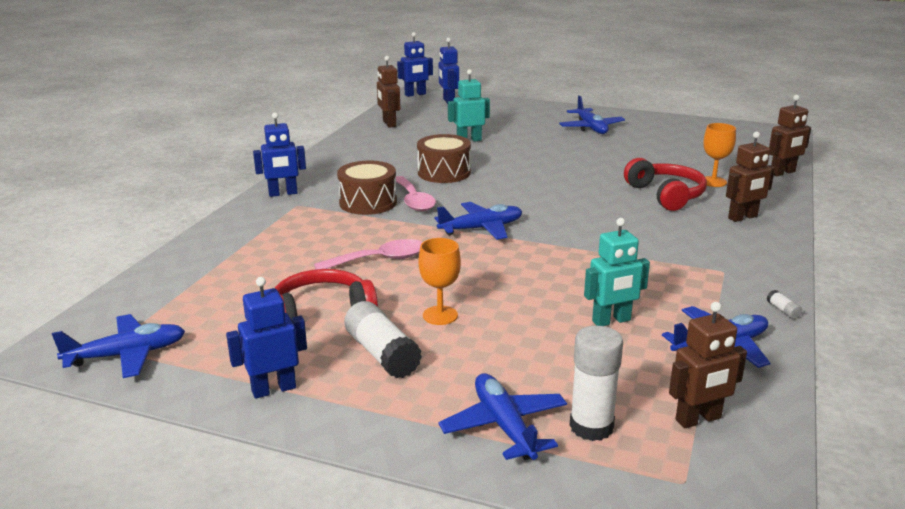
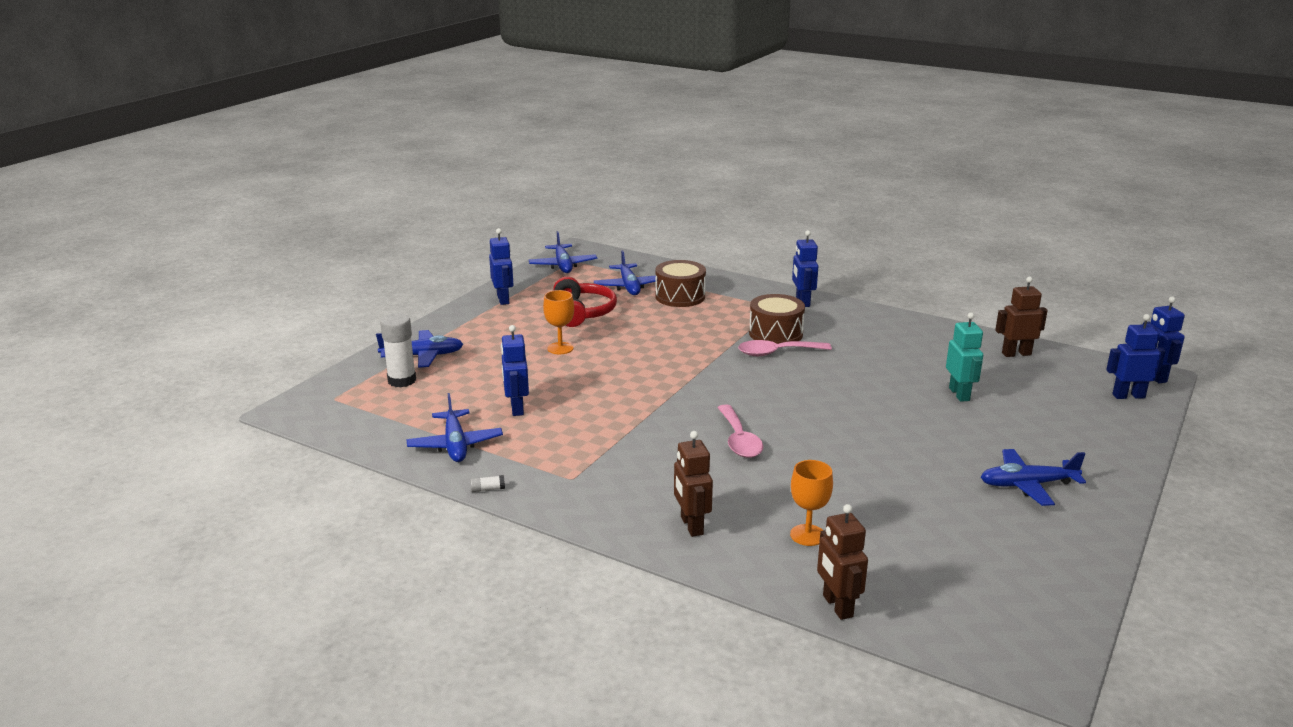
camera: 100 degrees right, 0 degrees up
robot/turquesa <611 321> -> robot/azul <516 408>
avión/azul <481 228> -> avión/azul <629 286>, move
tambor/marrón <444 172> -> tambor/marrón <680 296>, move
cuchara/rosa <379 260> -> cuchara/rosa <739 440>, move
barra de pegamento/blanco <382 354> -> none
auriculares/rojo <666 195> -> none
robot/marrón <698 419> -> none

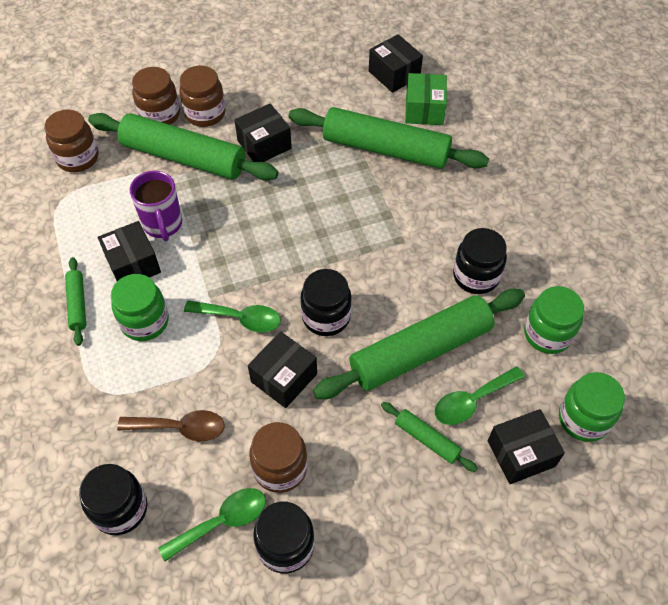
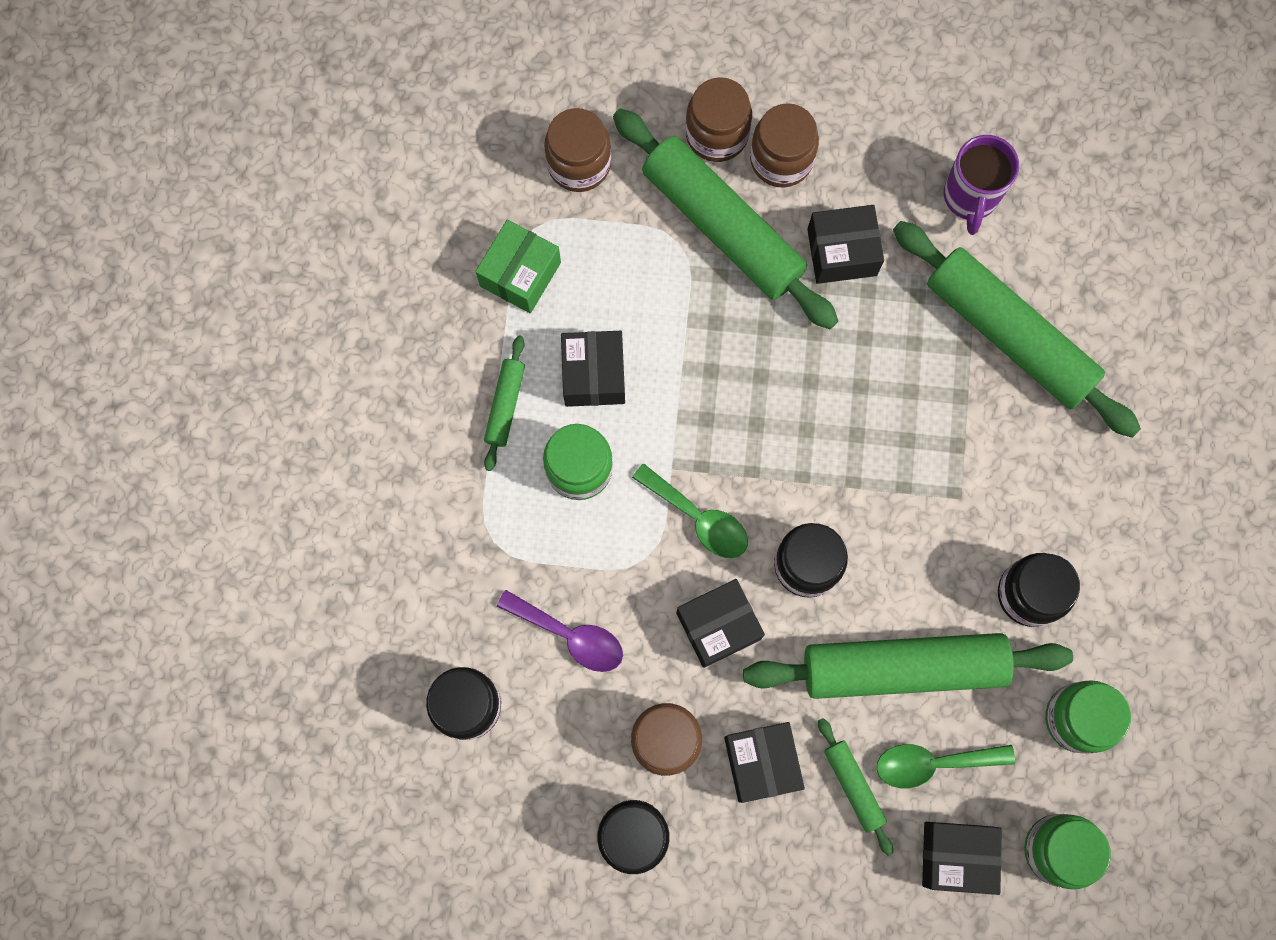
camera: 25 degrees right, 20 degrees up
caja/verde <424 110> -> caja/verde <520 274>, move
cuchara/marrón <180 428> -> cuchara/morado <570 635>
caja/negro <394 74> -> caja/negro <761 762>, move
taza/morado <163 225> -> taza/morado <970 197>, move
cuchara/verde <222 521> -> none

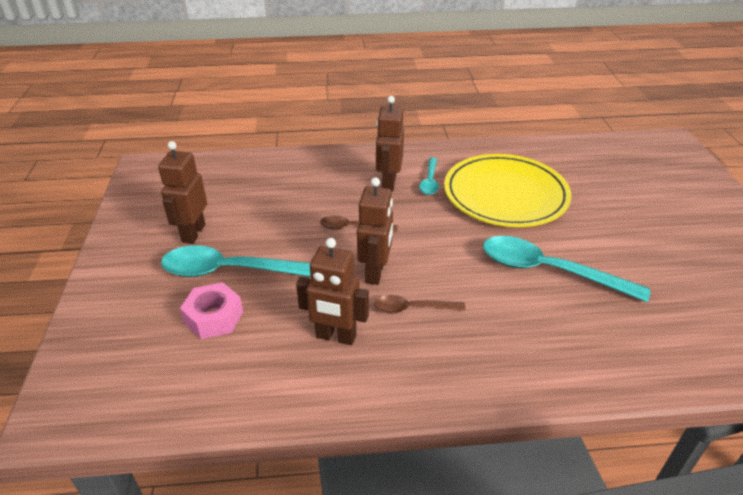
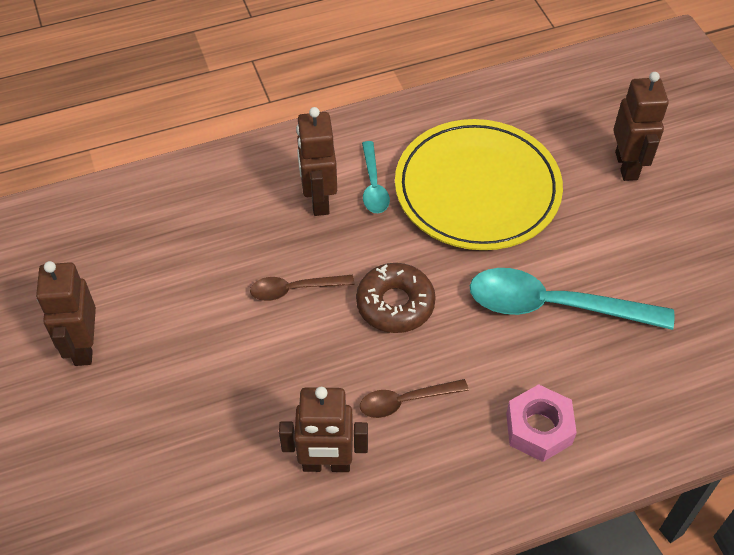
camera: 15 degrees left, 15 degrees up
none -> rosquilla/marrón <395 304>
tuerca/rosa <214 317> -> tuerca/rosa <538 428>, move
robot/marrón <375 272> -> robot/marrón <627 166>, move
cuchara/turquesa <231 271> -> none

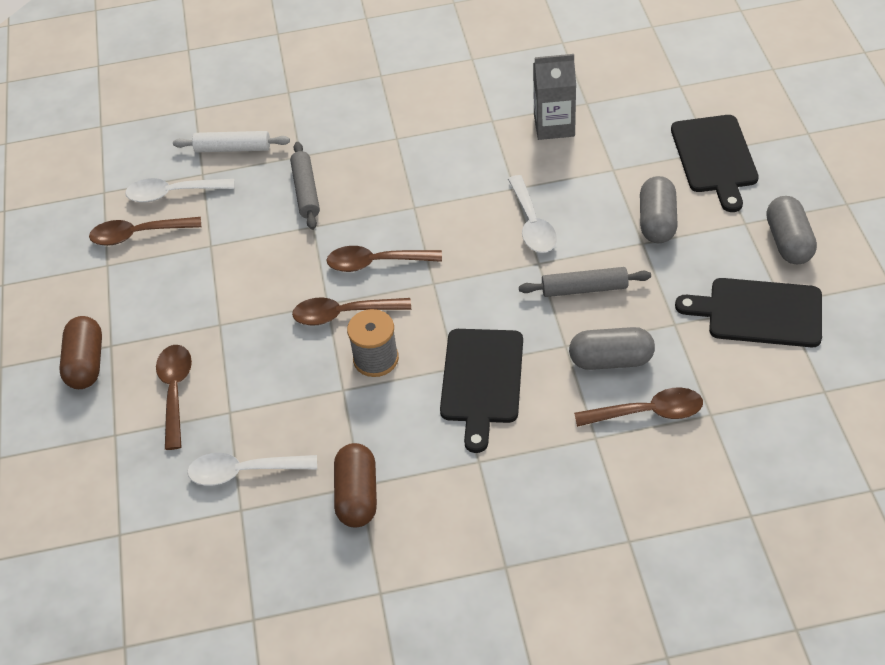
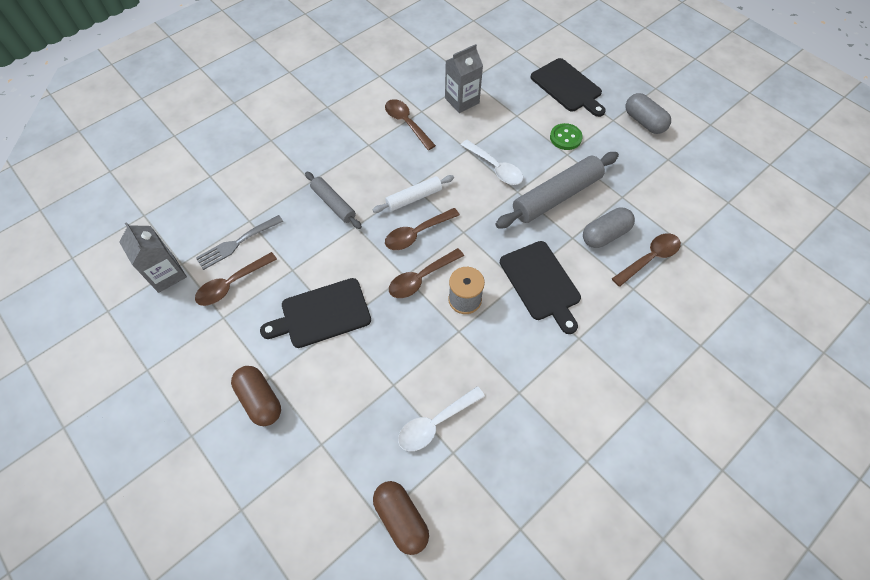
camera: 35 degrees left, 10 degrees up
none -> cartón de leche/gris <166 274>
cuchara/blanco <173 193> -> tenedor/gris <237 243>
tabla de cortar/negro <759 312> -> tabla de cortar/negro <322 314>, move
rodillo/blanco <233 148> -> rodillo/blanco <414 198>, move
cápsula/marrón <357 495> -> cápsula/marrón <401 518>, move
cuchara/marrón <175 391> -> cuchara/marrón <406 123>, move
rodillo/gris <584 288> -> rodillo/gris <556 196>, x1.73
cápsula/gris <657 221> -> botón/verde <565 138>

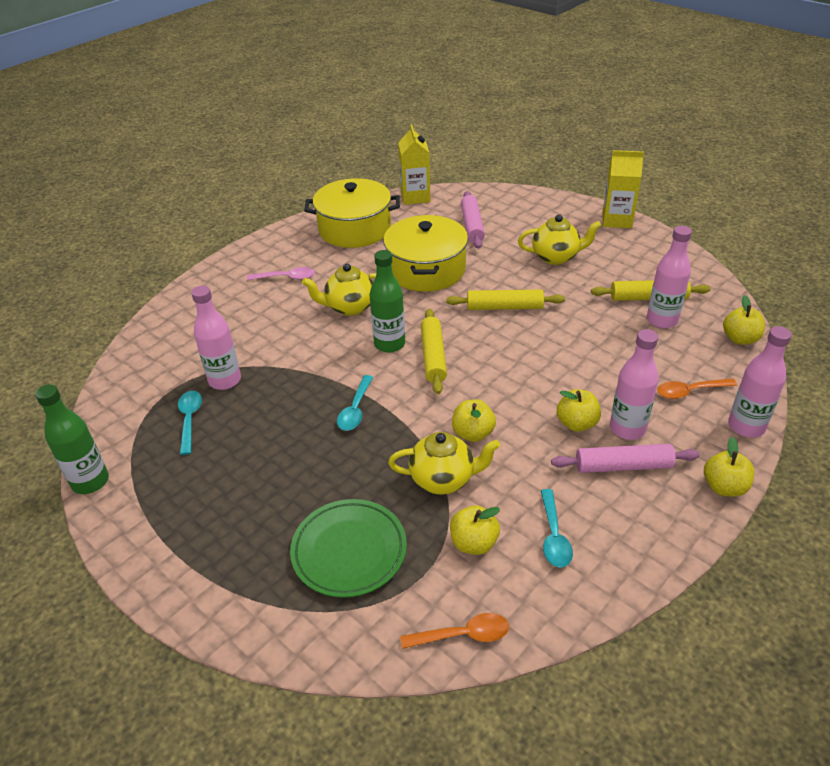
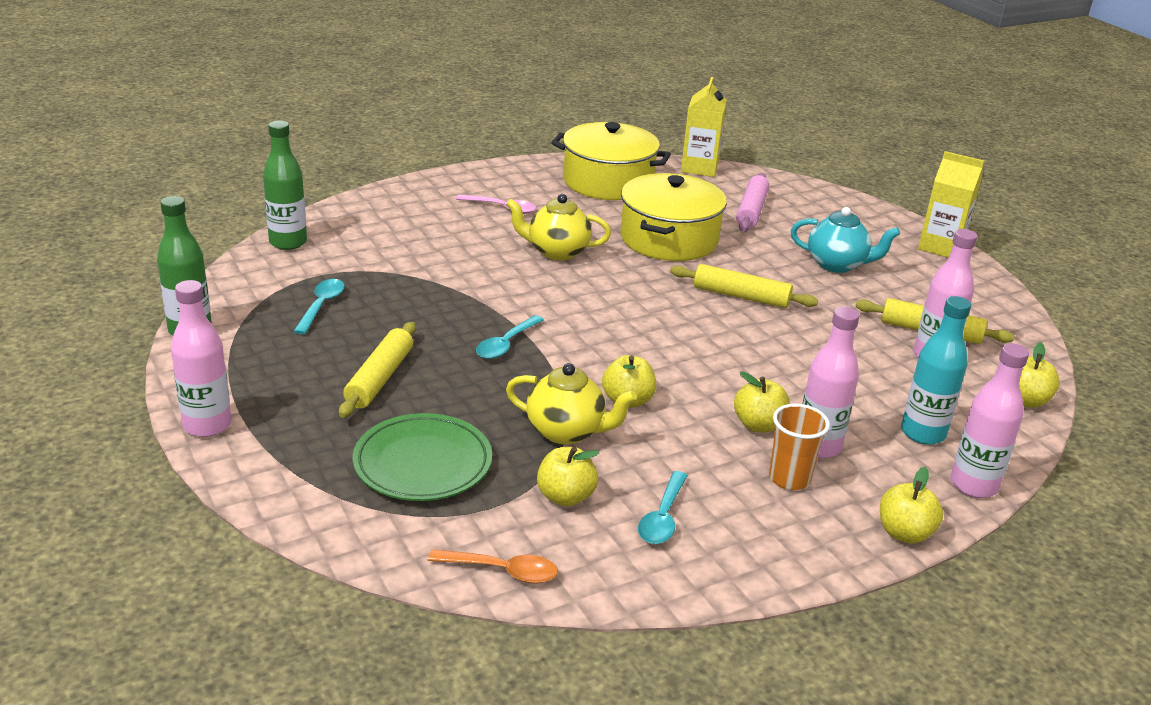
camera: 15 degrees right, 10 degrees down
botella/rosa <225 380> -> botella/rosa <207 425>, move
botella/verde <389 344> -> botella/verde <288 242>, move
rodillo/amarillo <433 356> -> rodillo/amarillo <380 378>, move
rodillo/rosa <623 466> -> vaso/naranja <789 479>
tetera/amarillo <556 257> -> tetera/turquesa <837 264>
cuchara/naranja <690 391> -> botella/turquesa <923 433>

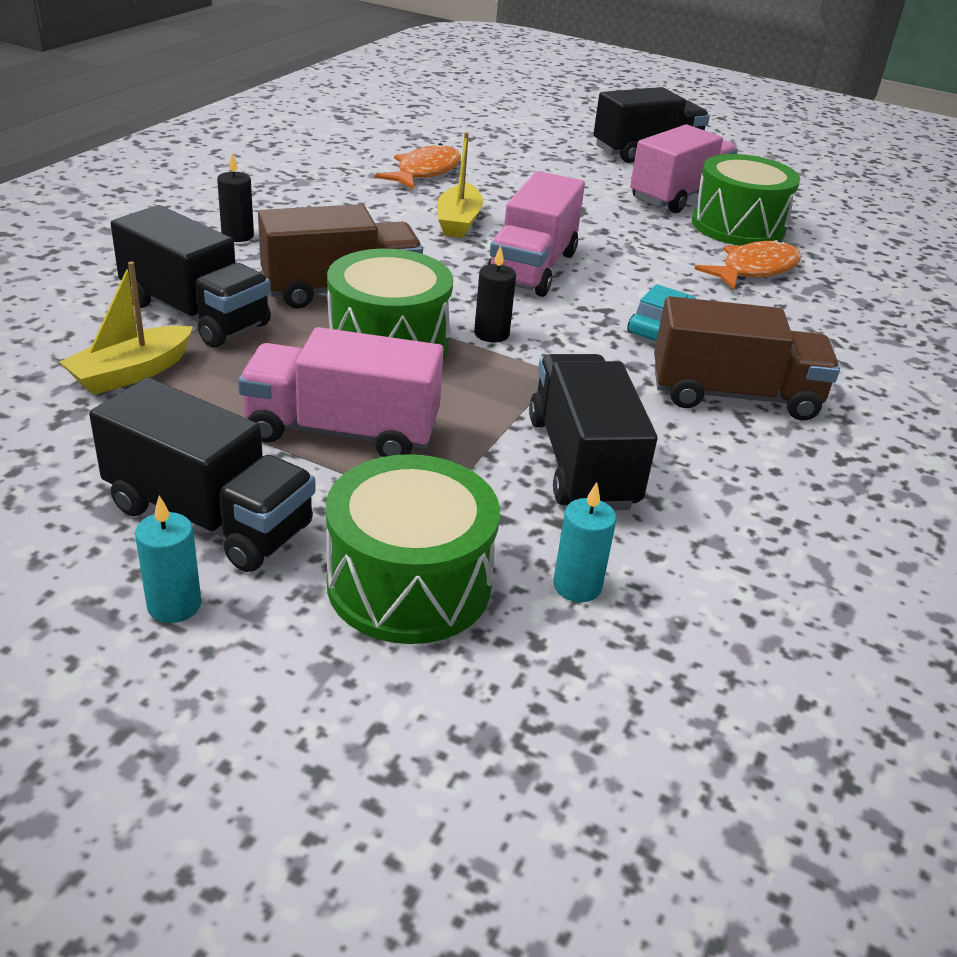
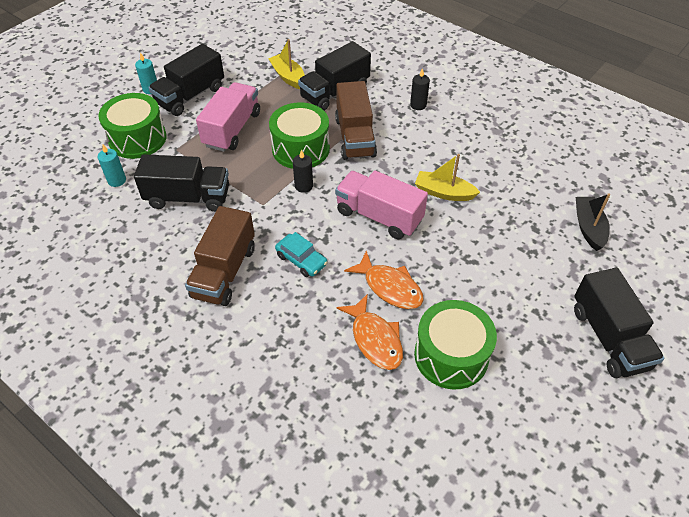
camera: 105 degrees right, 15 degrees up
pez/naranja <425 172> -> pez/naranja <390 287>, move
none -> barco/negro <588 227>
camión/rosa <679 196> -> none

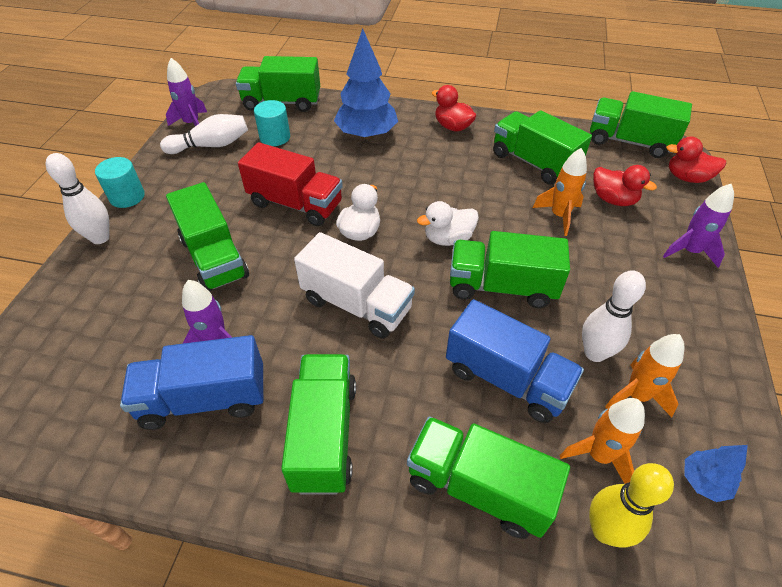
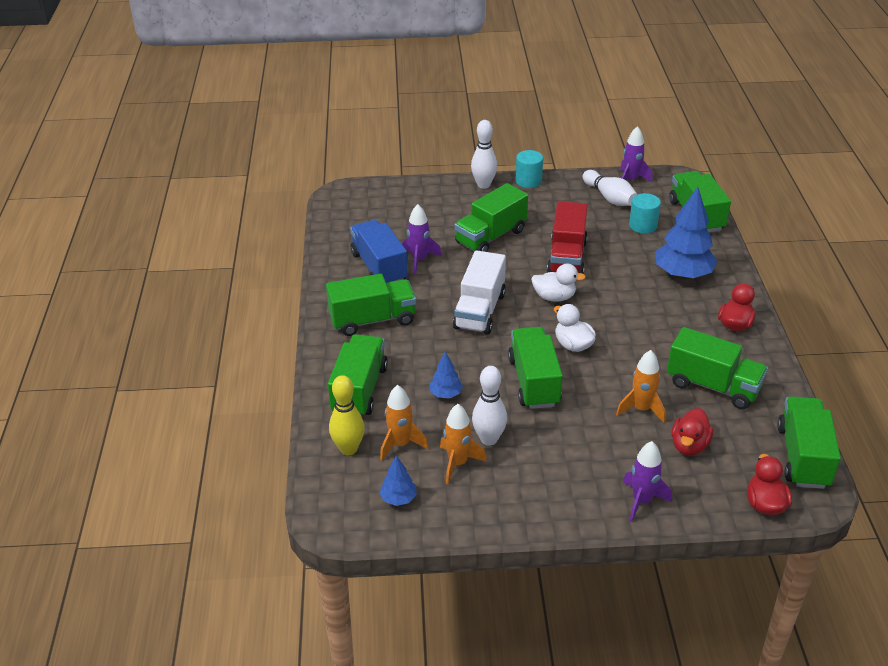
camera: 75 degrees right, 10 degrees down
camión/azul <506 379> -> árbol/azul <445 394>
camión/verde <534 163> -> camión/verde <713 386>, 90 degrees clockwise

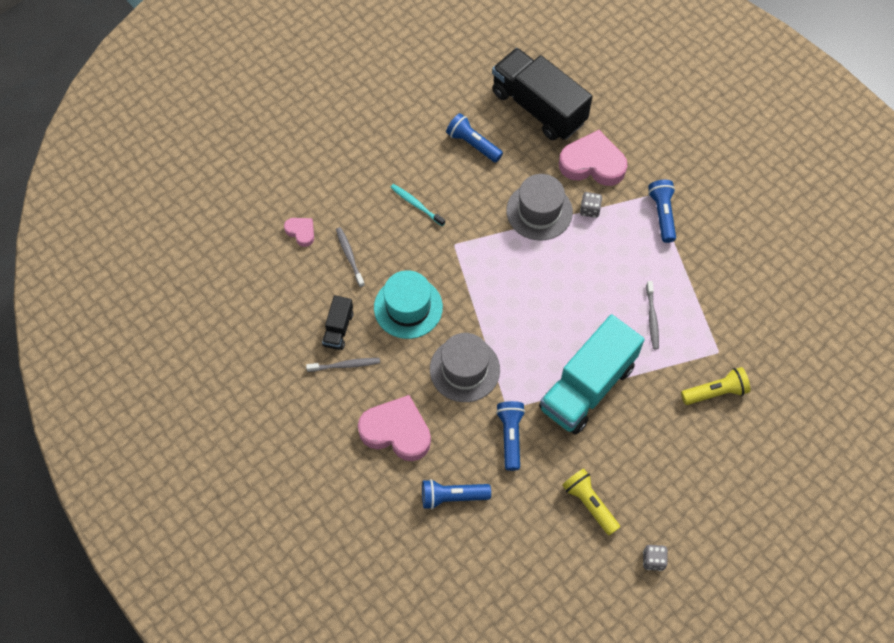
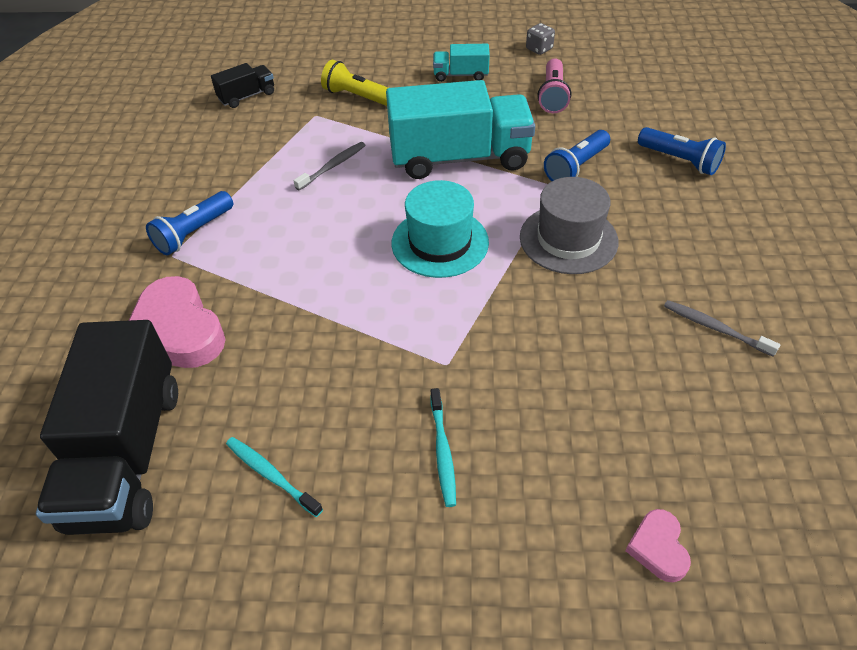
camera: 135 degrees left, 15 degrees down
camión/negro <338 329> -> camión/negro <247 96>, move
lámpara de mano/azul <473 144> -> cepillo de dientes/turquesa <271 475>
sombrero/turquesa <408 307> -> sombrero/turquesa <440 242>, move
none -> camión/turquesa <460 75>
lámpara de mano/amarillo <589 504> -> lámpara de mano/rosa <553 96>
cepillo de dientes/gris <349 256> -> none
corazón/rosa <396 431> -> none
sombrero/gris <539 211> -> none
dado/gris <590 209> -> none

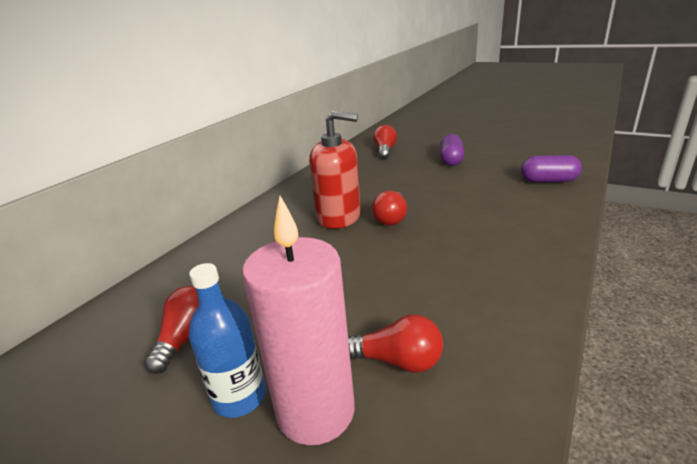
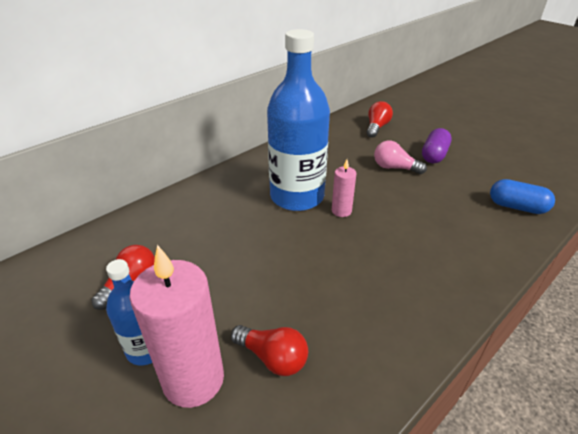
camera: 15 degrees right, 10 degrees up
dispensador de jabón/rojo <339 217> -> botella/azul <297 196>
bombilla/rojo <391 218> -> vela/rosa <341 211>
none -> bombilla/rosa <394 168>
cápsula/morado <548 181> -> cápsula/azul <517 207>

